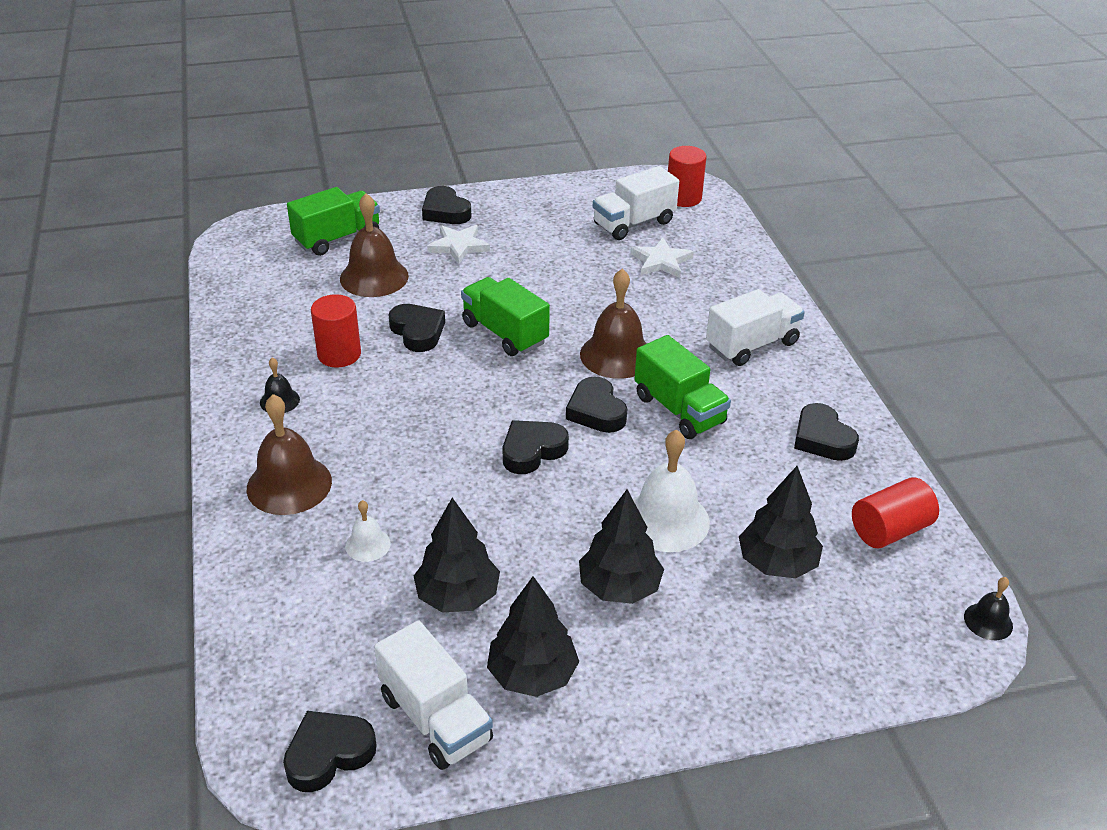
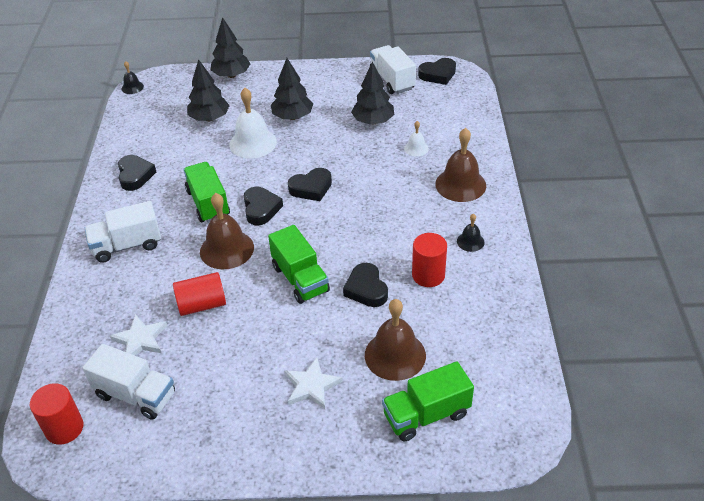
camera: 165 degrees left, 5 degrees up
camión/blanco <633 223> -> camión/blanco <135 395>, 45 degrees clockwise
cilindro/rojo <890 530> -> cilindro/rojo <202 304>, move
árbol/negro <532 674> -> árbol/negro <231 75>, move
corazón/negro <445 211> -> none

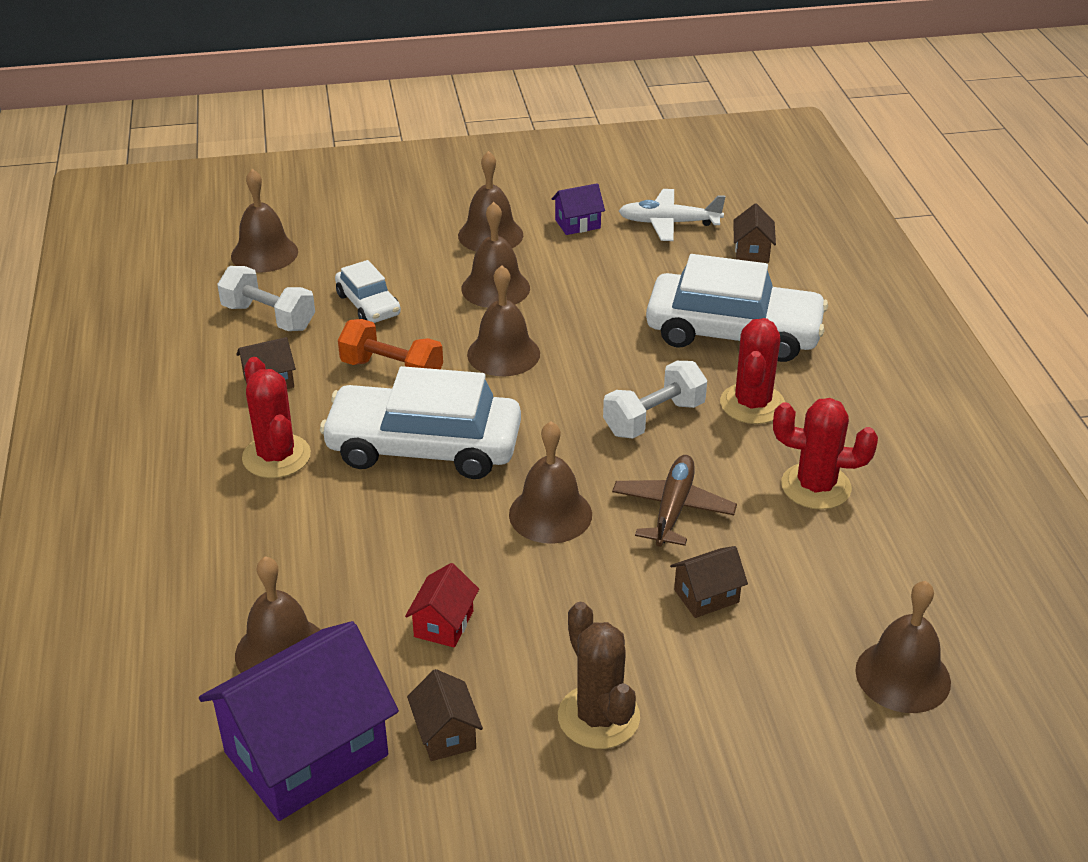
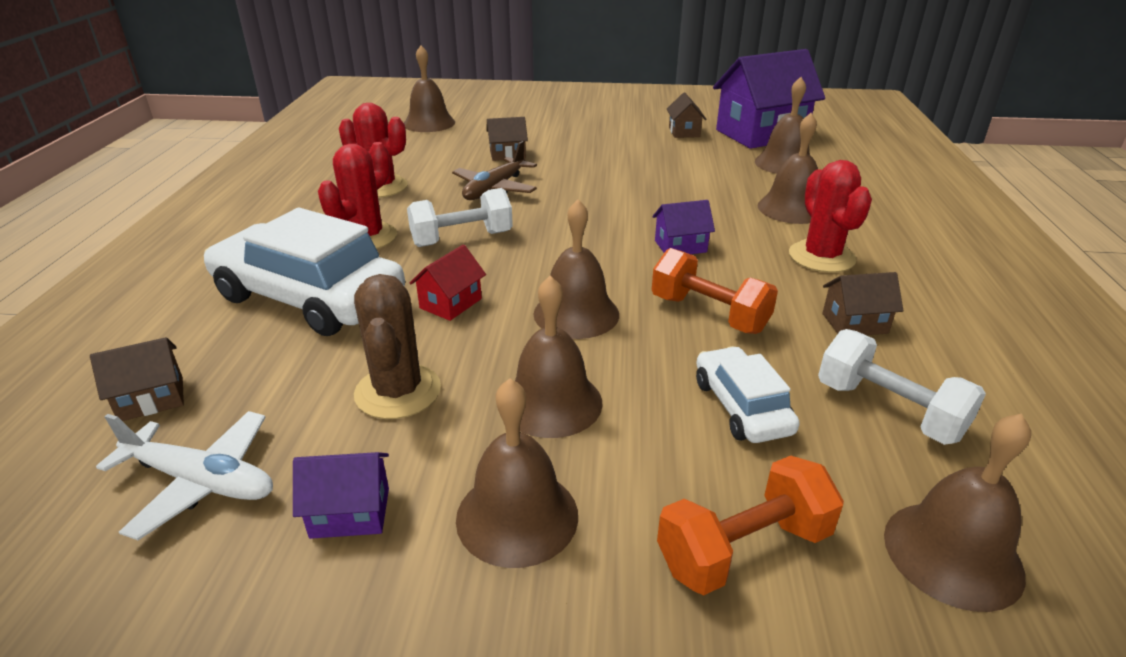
camera: 165 degrees left, 5 degrees down
casa/marrón <752 251> -> casa/marrón <151 399>, 45 degrees clockwise
cactus/marrón <598 717> -> cactus/marrón <398 391>, move
casa/rojo <443 624> -> casa/rojo <450 303>, move
coche/blanco <424 447> -> casa/morado <680 246>
none -> mancuerna/naranja <743 549>
campana/marrón <550 514> -> campana/marrón <791 208>, move

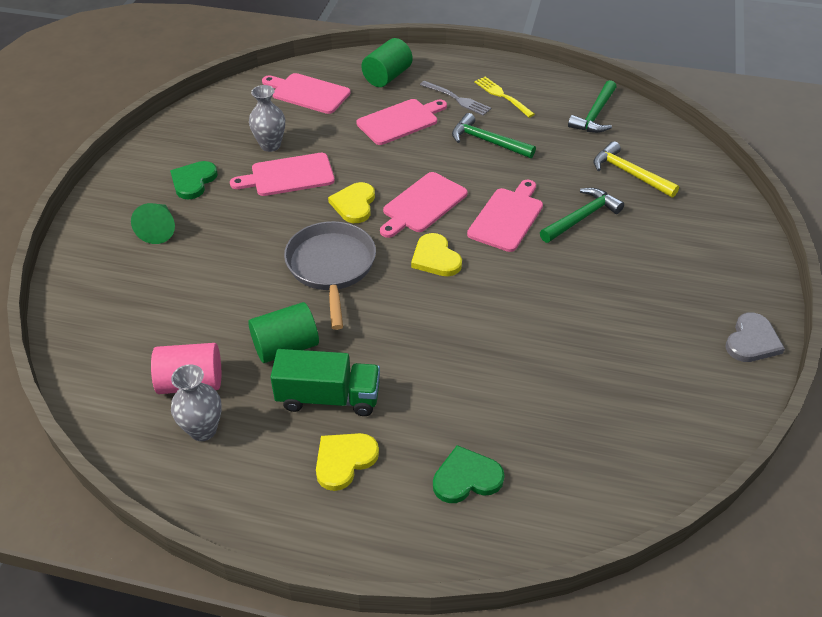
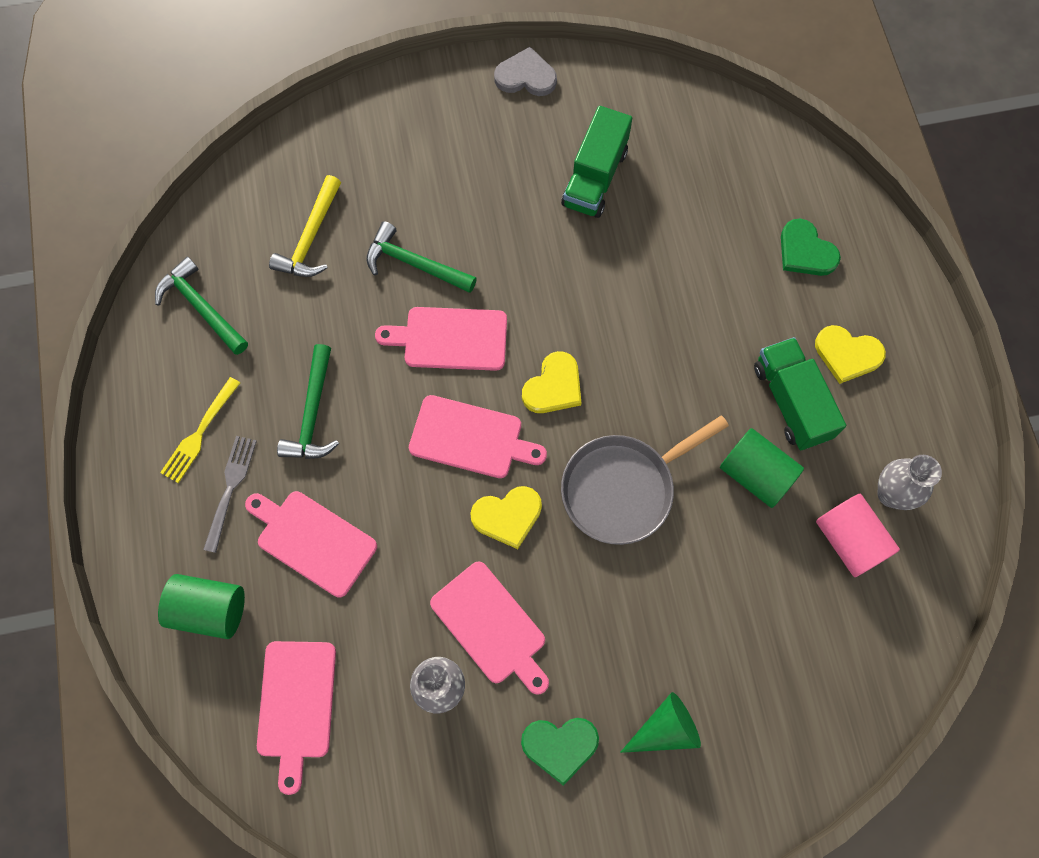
camera: 115 degrees left, 25 degrees up
martillo/verde <595 115> -> martillo/verde <201 307>, 135 degrees counterclockwise
none -> camión/verde <595 178>

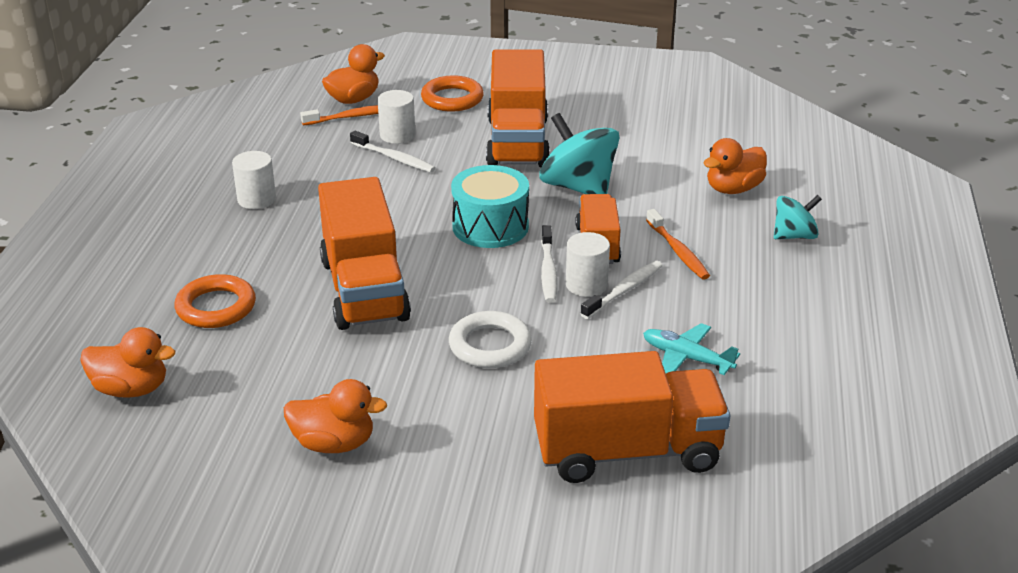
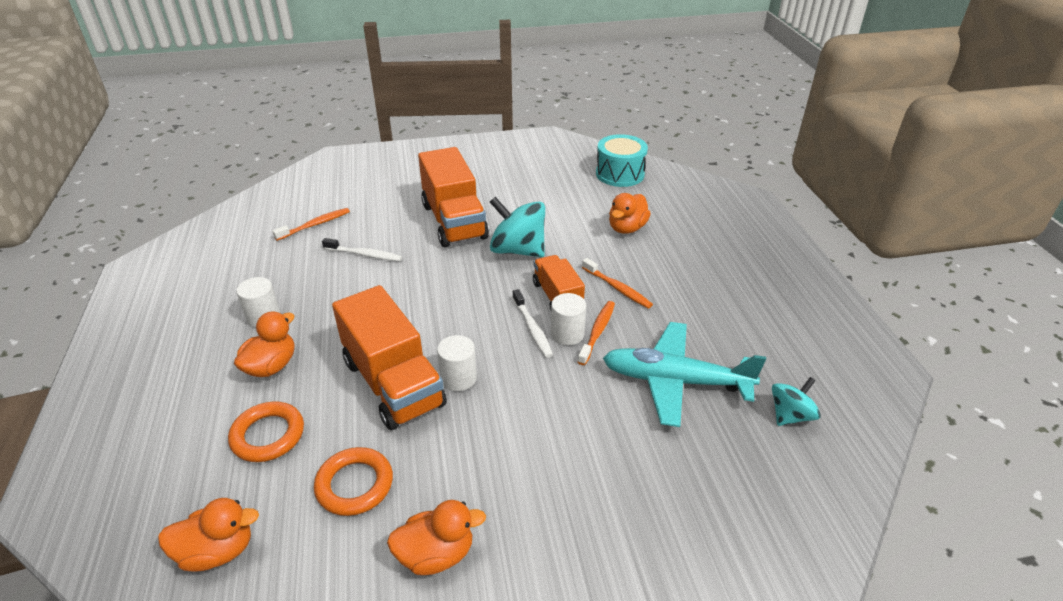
camera: 20 degrees left, 5 degrees up
pato/naranja <353 99> -> pato/naranja <271 366>, move
anillo/naranja <452 99> -> anillo/naranja <354 485>, move
cilindro/blanco <397 135> -> cilindro/blanco <458 378>, move
cepillo de dientes/blanco <624 290> -> cepillo de dientes/naranja <597 332>
tambor/turquesa <490 226> -> tambor/turquesa <620 174>, move
avión/turquesa <686 358> -> avión/turquesa <675 381>, x1.88
peonza/turquesa <794 236> -> peonza/turquesa <790 415>, move
anillo/blanco <490 345> -> none
camión/naranja <627 451> -> none

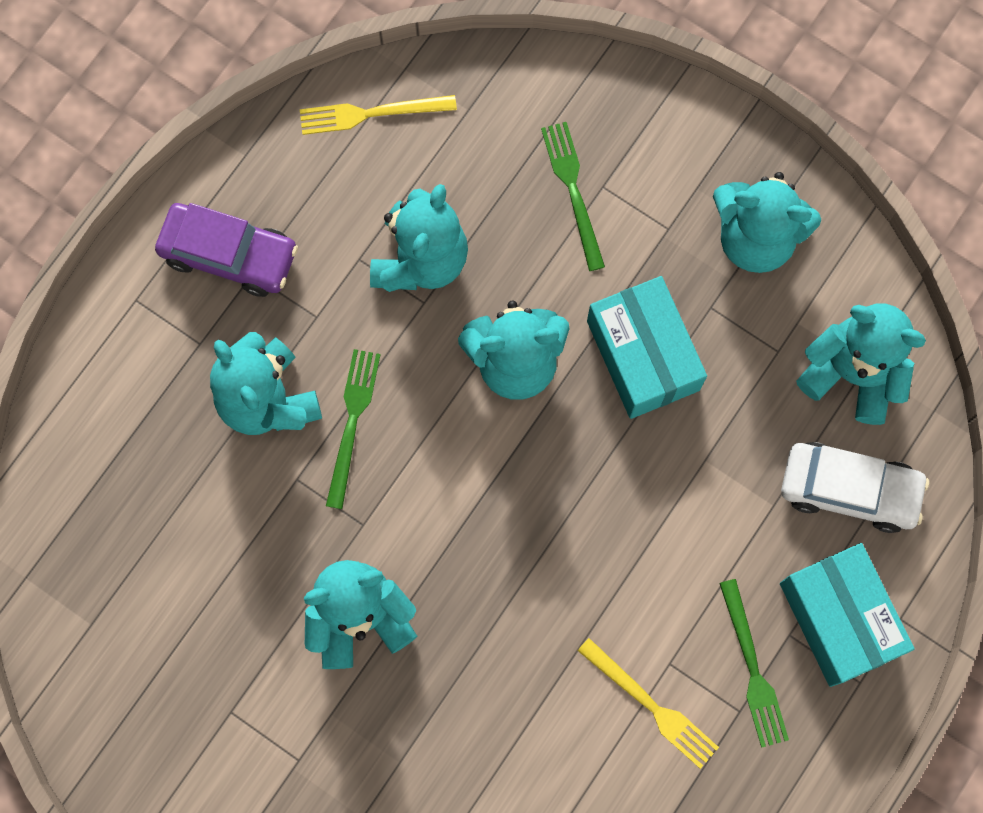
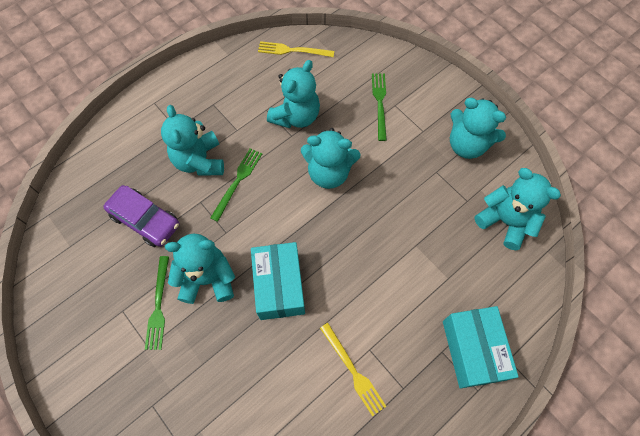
camera: 15 degrees right, 10 degrees down
coche/morado <229 254> -> coche/morado <145 220>, move
tenedor/verde <752 669> -> tenedor/verde <158 306>, move
caja/turquesa <643 355> -> caja/turquesa <279 286>, move
coche/blanco <849 489> -> none

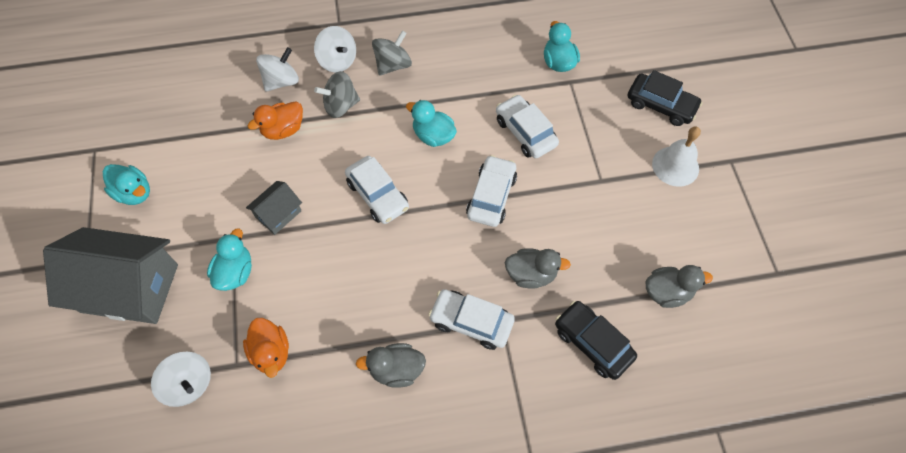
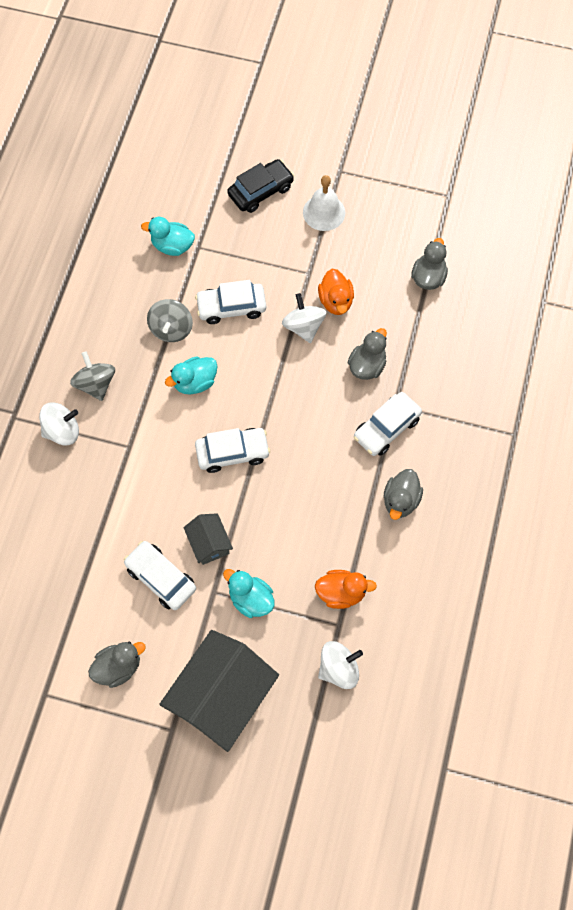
camera: 65 degrees left, 5 degrees up
pato/turquesa <134 193> -> pato/gris <118 667>
coche/blanco <491 196> -> coche/blanco <161 578>, move
peonza/gris <340 106> -> peonza/gris <171 329>, move
peonza/blanco <281 81> -> peonza/blanco <304 327>, move
pato/naranja <283 130> -> pato/naranja <336 301>, move
coche/negro <592 343> -> none

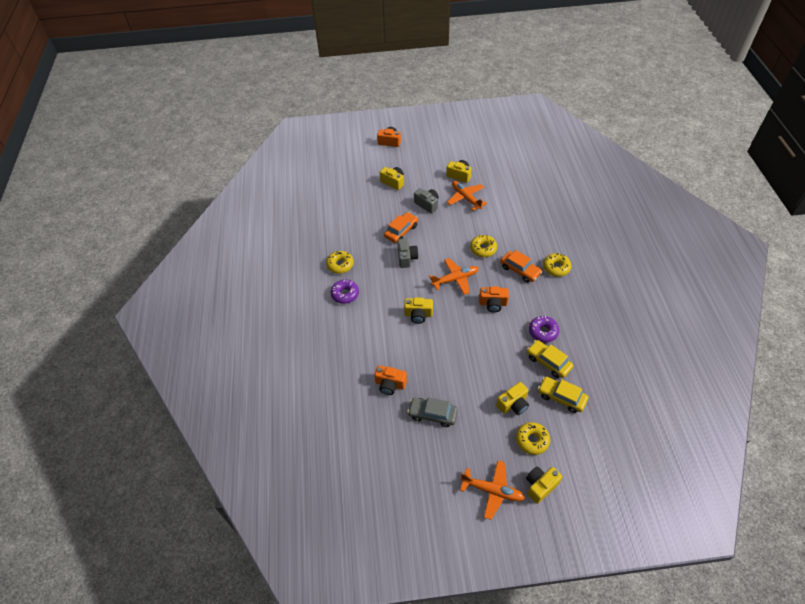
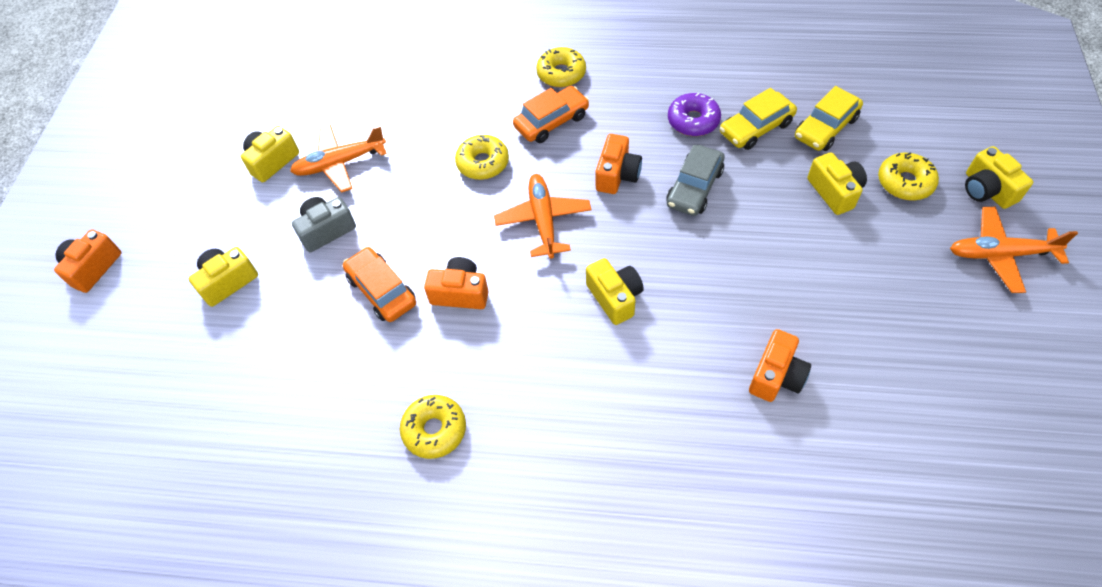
camera: 75 degrees left, 5 degrees up
cámara/gris <406 258> -> cámara/naranja <460 293>
cámara/amarillo <418 314> -> cámara/amarillo <615 297>, 45 degrees counterclockwise
coche/gris <432 414> -> coche/gris <694 187>, move
avión/naranja <492 491> -> avión/naranja <1000 254>, 120 degrees counterclockwise
rosquilla/morado <345 294> -> none

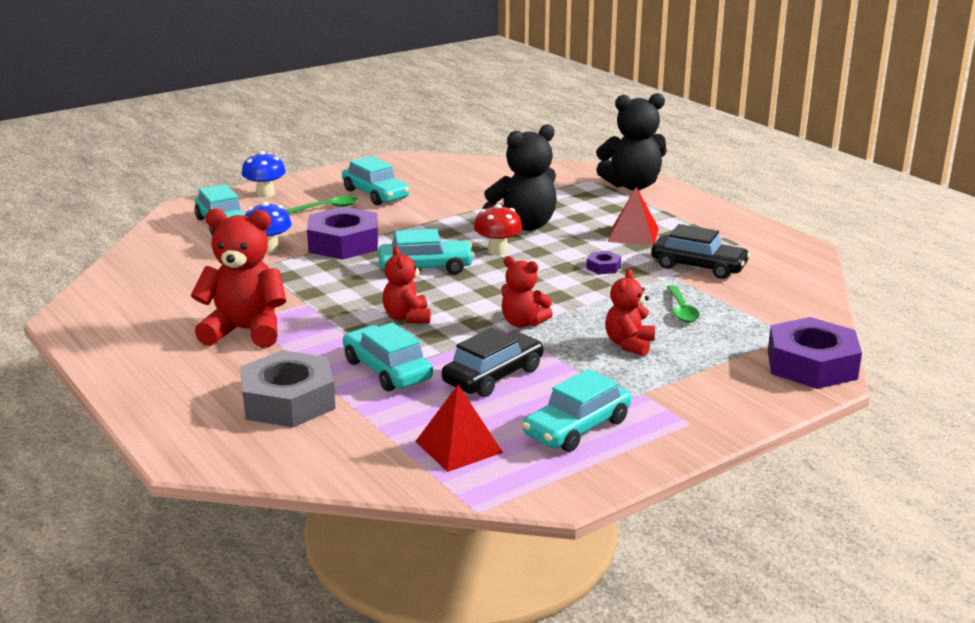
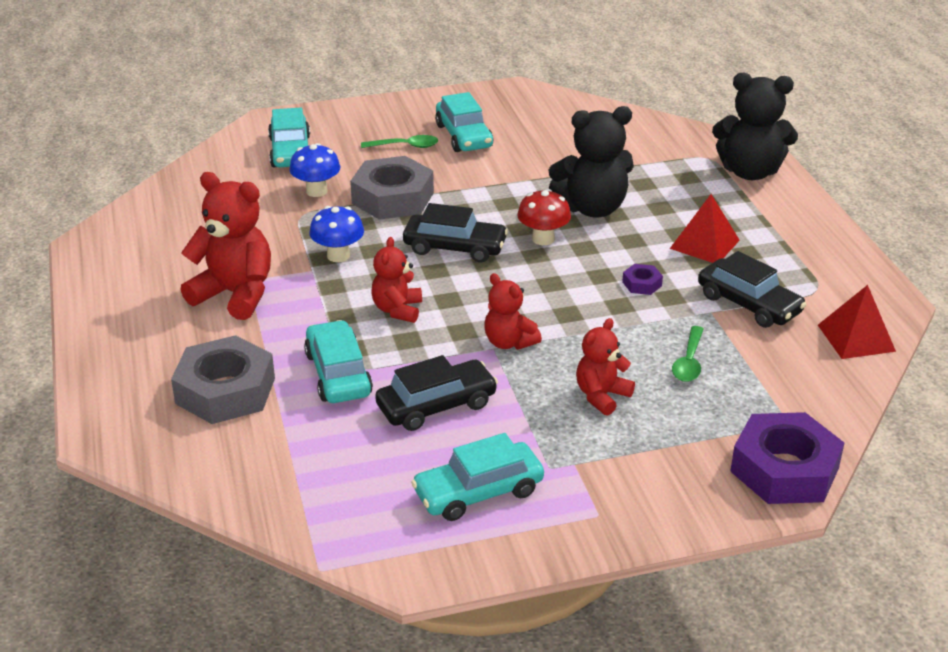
camera: 20 degrees right, 10 degrees up
seta/azul <265 194> -> seta/azul <338 255>, move
tuerca/morado <343 243> -> tuerca/gris <392 198>
coche/turquesa <425 268> -> coche/negro <455 247>
pirámide/rojo <458 446> -> pirámide/rojo <856 338>, move

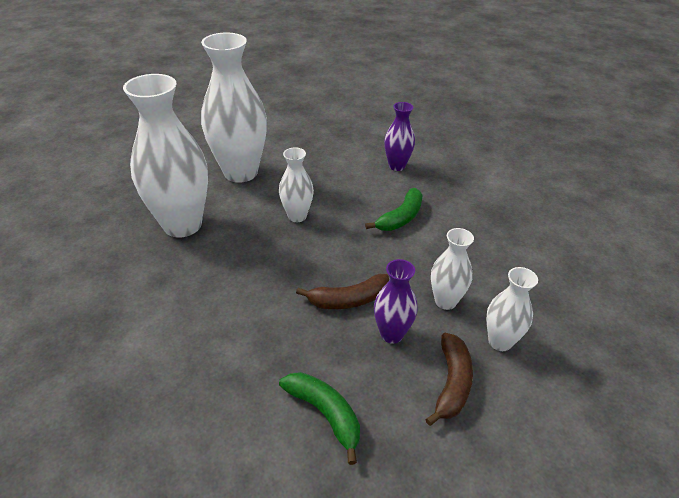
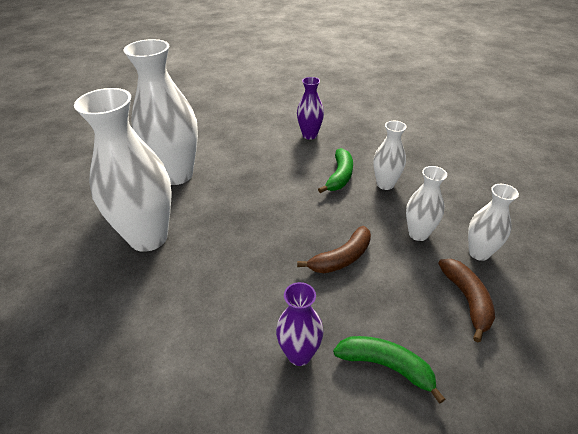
camera: 20 degrees left, 0 degrees up
florero/morado <392 334> -> florero/morado <299 354>, move
florero/blanco <297 216> -> florero/blanco <385 184>, move

